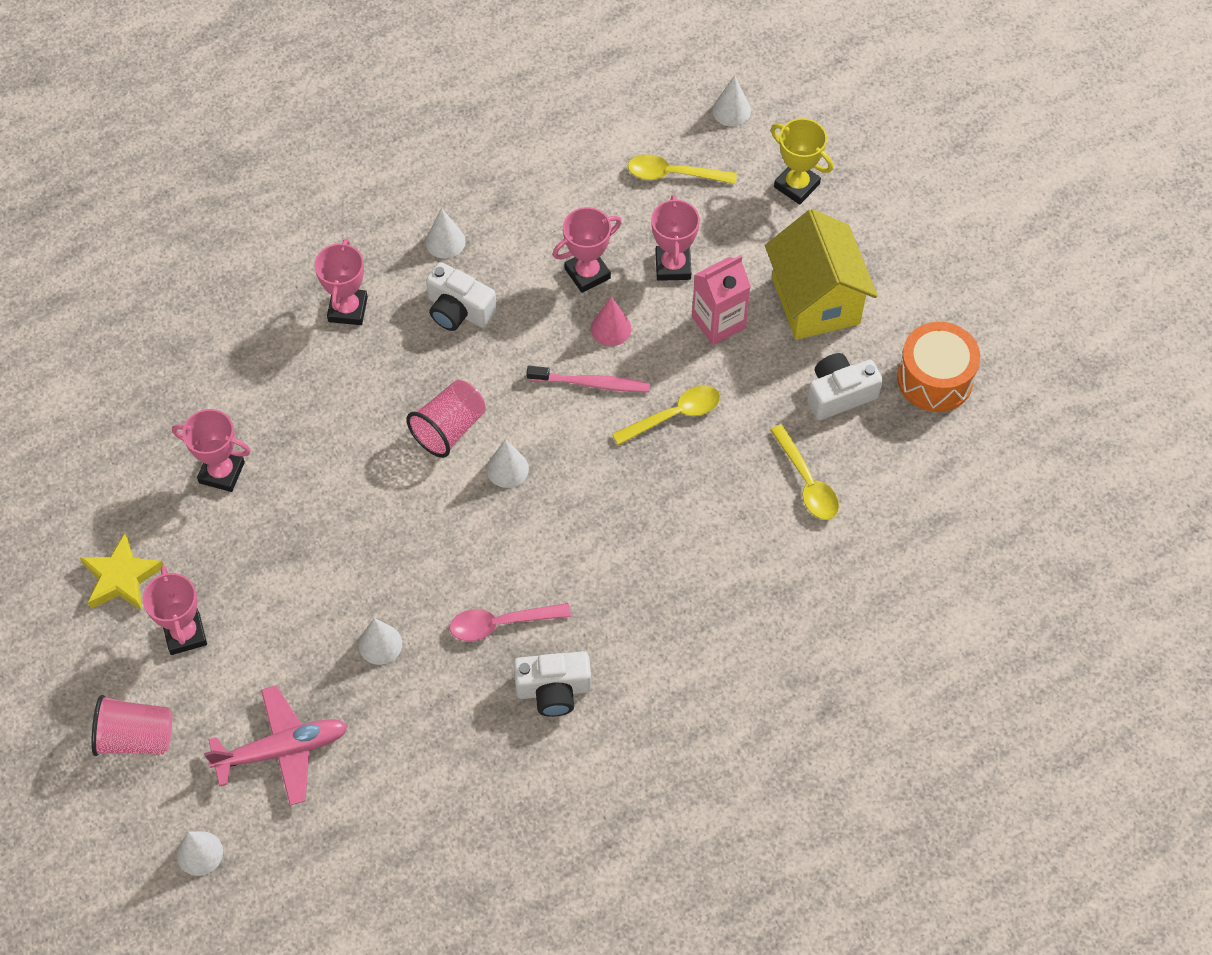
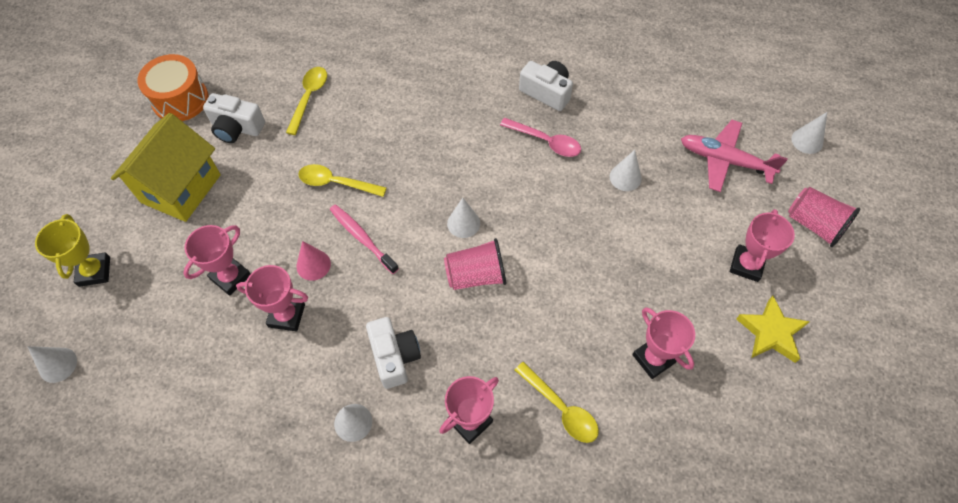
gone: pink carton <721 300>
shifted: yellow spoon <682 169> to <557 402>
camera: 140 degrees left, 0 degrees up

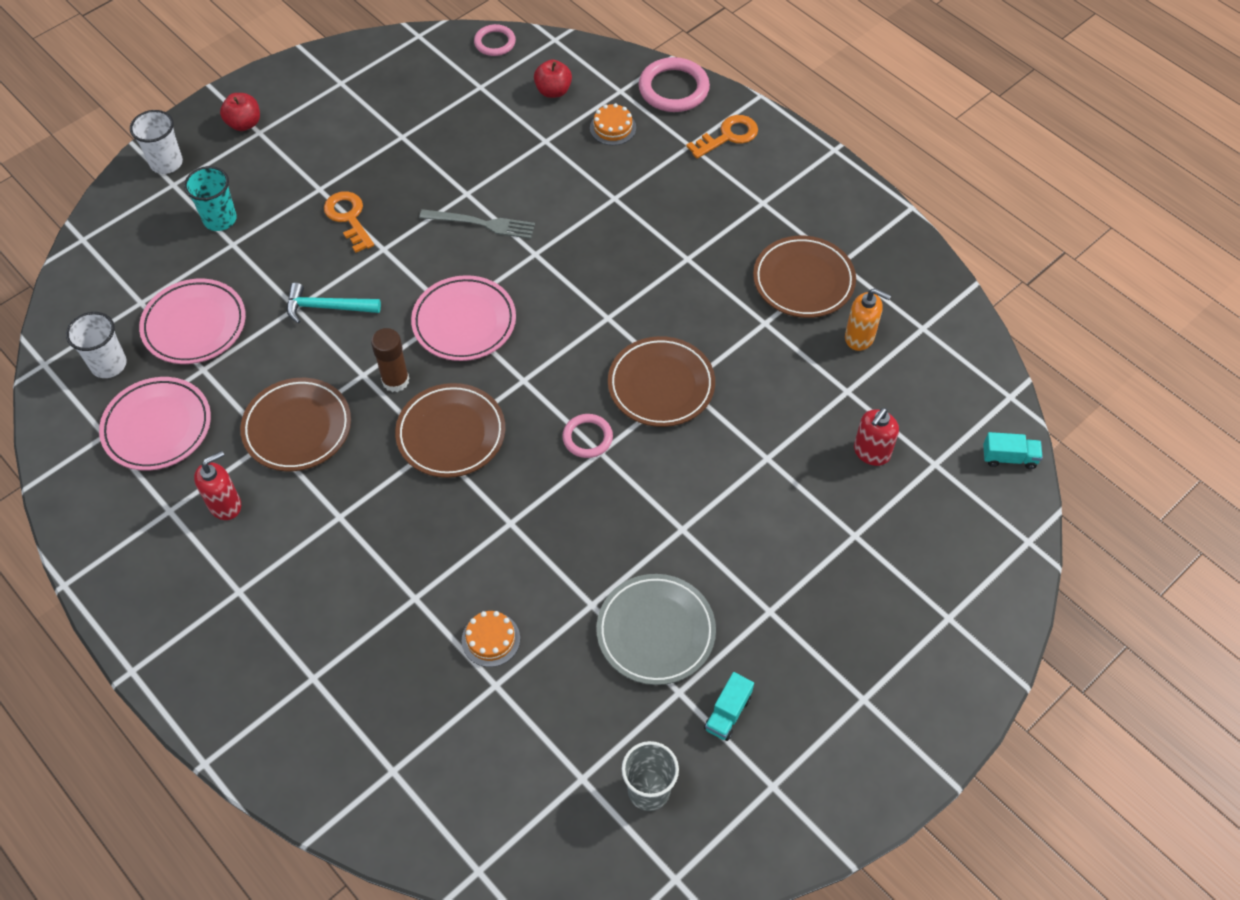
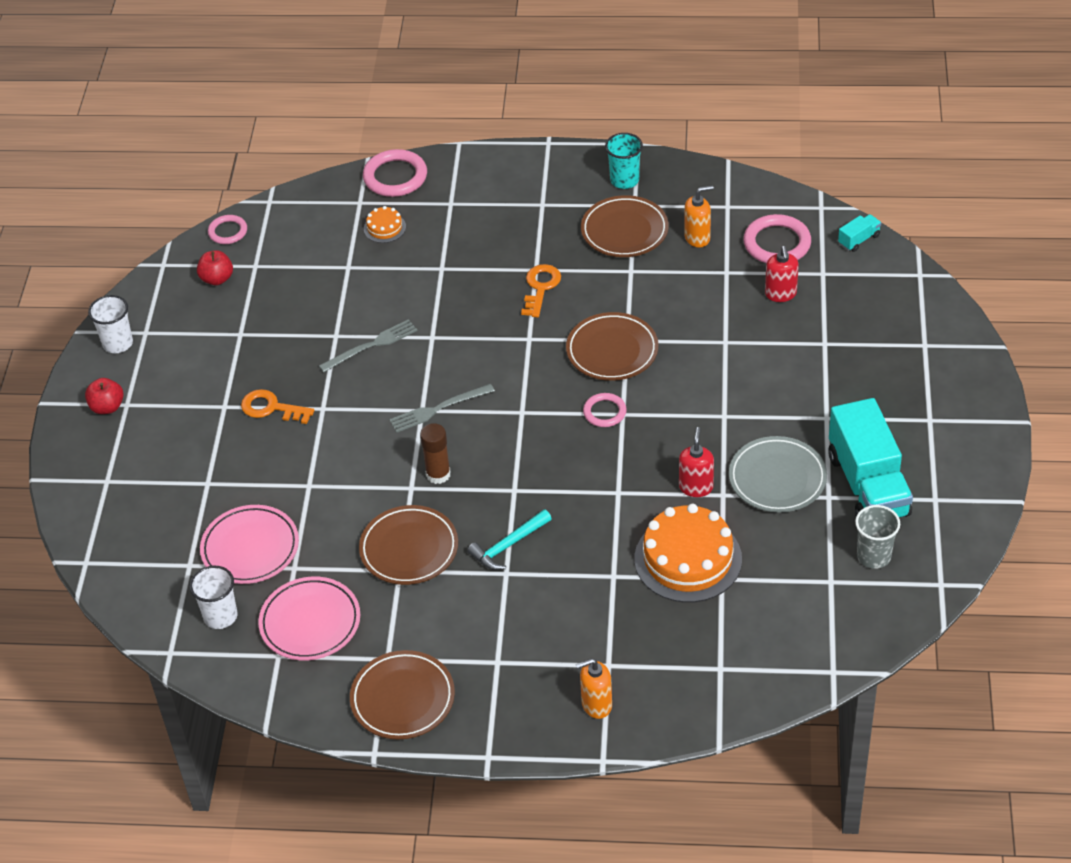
new: pink ring <777 238>; orange soap dispenser <593 688>
shifted: red apple <553 79> to <215 267>; white cup <156 142> to <110 324>; orange key <722 137> to <541 290>; turquoise cup <210 198> to <624 161>; turquoise hammer <334 303> to <509 539>; brown plate <450 430> to <402 694>; red soap dispenser <217 485> to <696 462>
swapped: pink plate <463 318> to grey fork <442 408>
scaled: orange cake <491 639> = <688 553> x2.18; turquoise truck <729 706> = <871 457> x2.43
camera: 40 degrees left, 10 degrees down

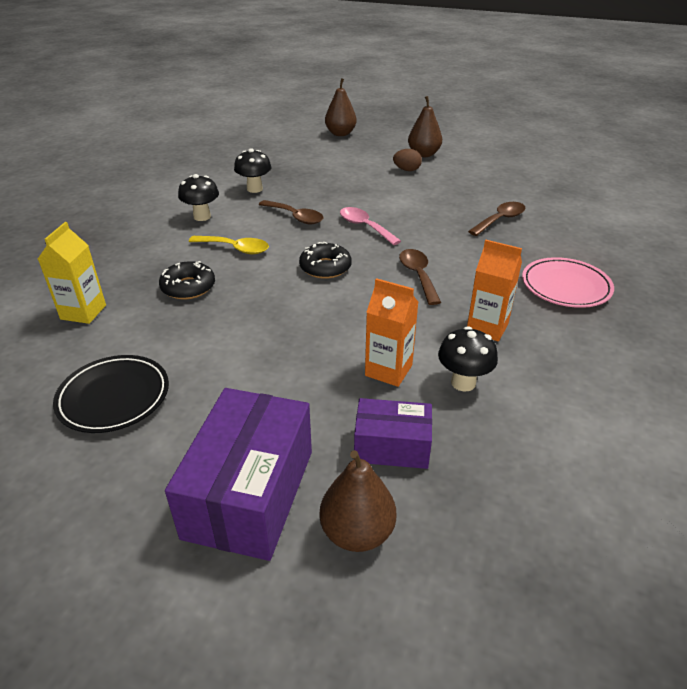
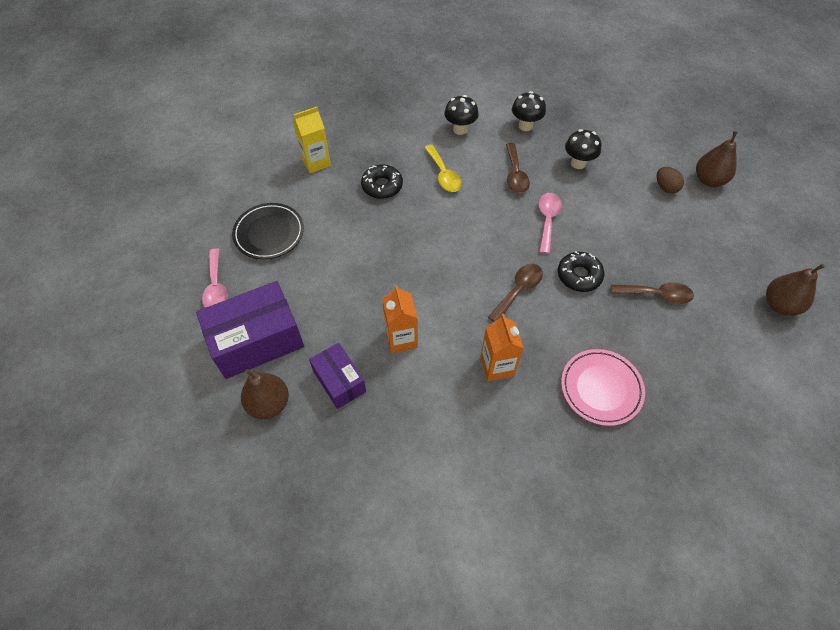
new: pink spoon <215 278>
shifted: brown pear <341 107> to <795 290>; black donut <325 260> to <581 271>; black mushroom <468 359> to <583 149>
camera: 50 degrees right, 20 degrees up

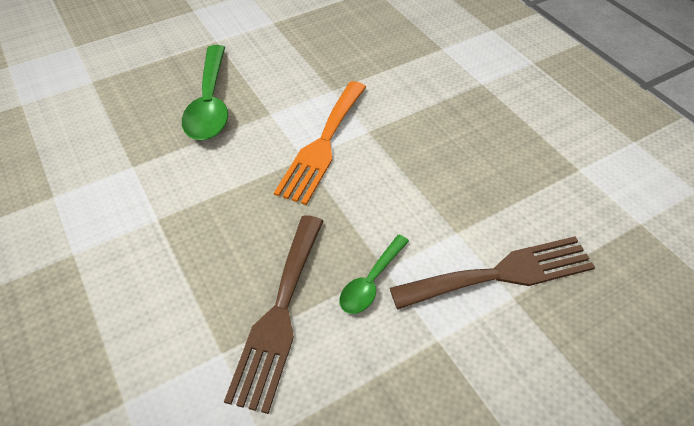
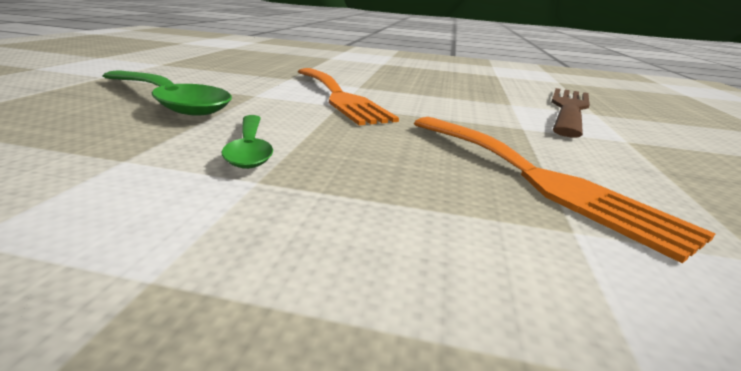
shifted: green spoon <374 274> to <247 142>
repainted: brown fork <273 314> to orange fork <565 190>
camera: 50 degrees left, 25 degrees down

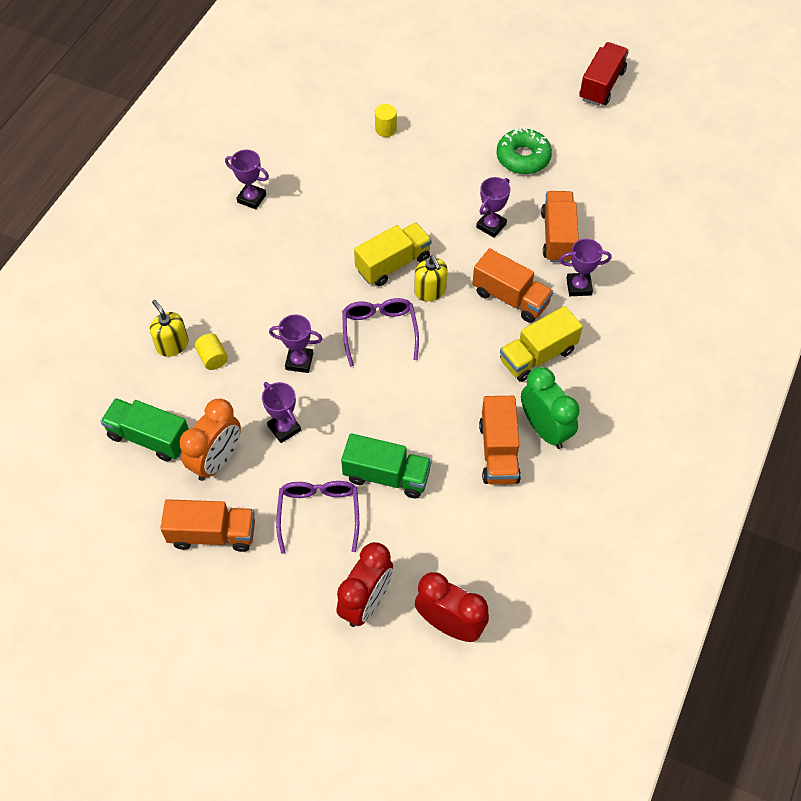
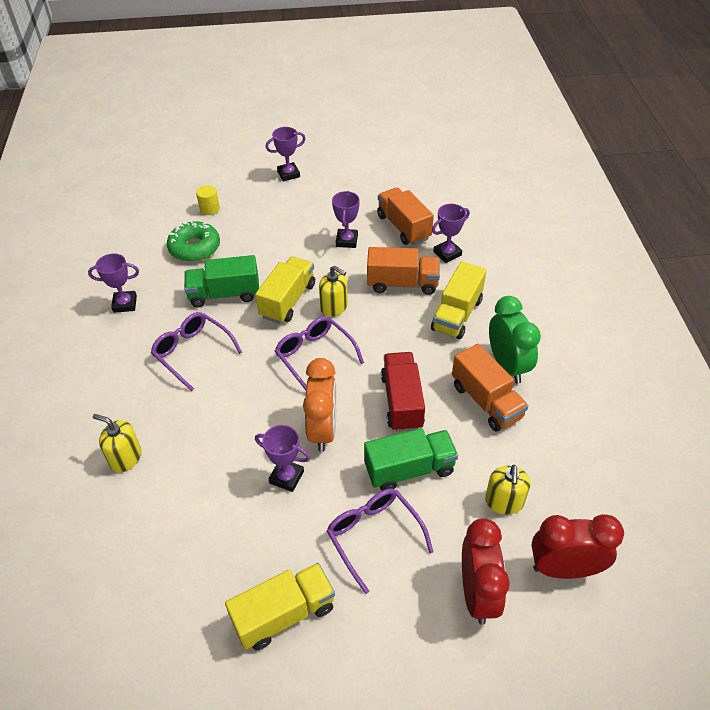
gone: yellow cylinder <211 351>
new: purple glasses <196 351>; yellow soap dispenser <508 490>
shifted: red truck <604 74> to <403 392>; green donut <524 150> to <193 241>; purple trophy <295 343> to <286 154>; green truck <144 430> to <221 281>; orange clock <210 440> to <320 405>
repainted: orange truck <207 525> to yellow truck <280 606>
rotated: green clock <550 408> = <515 340> 45 degrees clockwise
camera: 30 degrees left, 10 degrees down

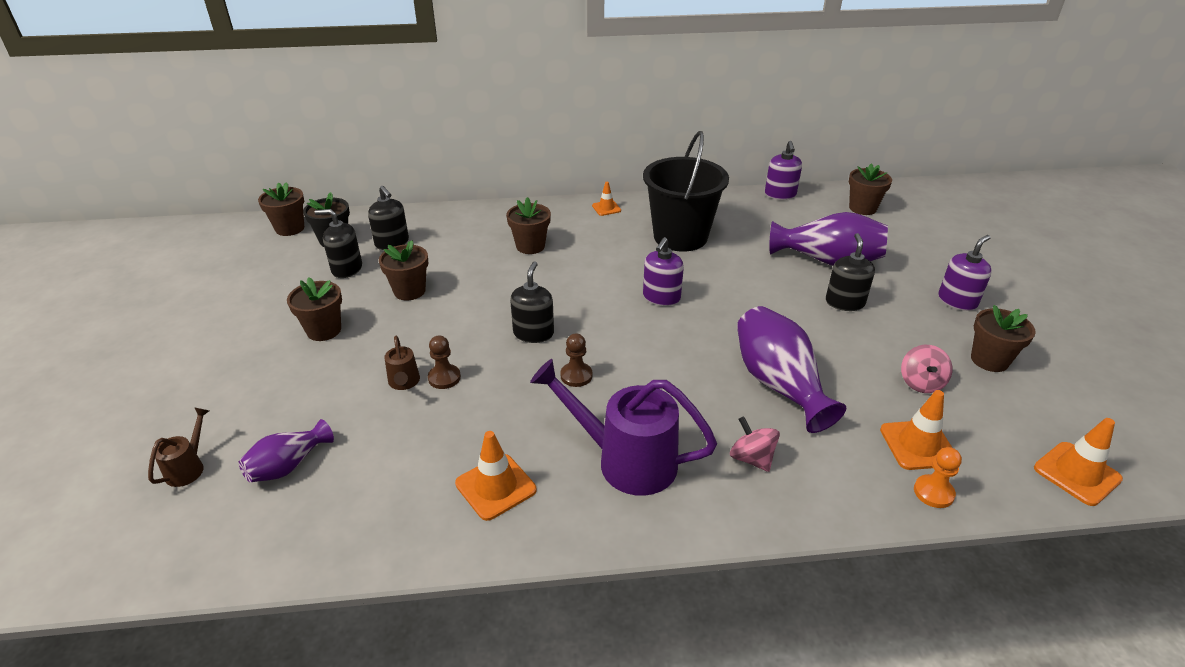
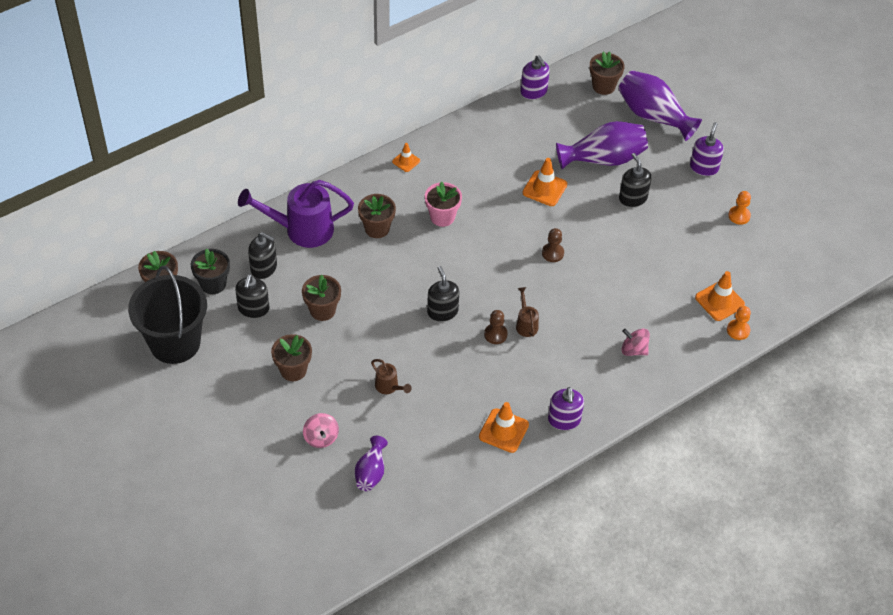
new: pink flower pot <443 204>
shifted: black bucket <686 191> to <167 315>; purple soap dispenser <663 271> to <566 408>; purple vase <791 369> to <660 105>; brown pawn <444 362> to <553 245>; pink spinning top <927 369> to <321 430>; purple watering can <623 427> to <296 214>; brown watering can <178 447> to <527 312>; orange traffic cone <1078 462> to <544 182>
swapped: brown flower pot <1003 338> to orange pawn <739 208>
rotated: black soap dispenser <338 243> = <252 296> 60 degrees counterclockwise
camera: 30 degrees left, 15 degrees up

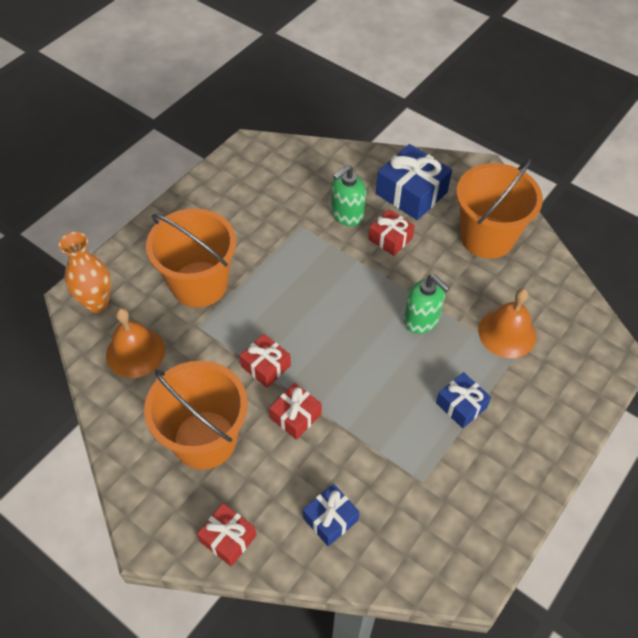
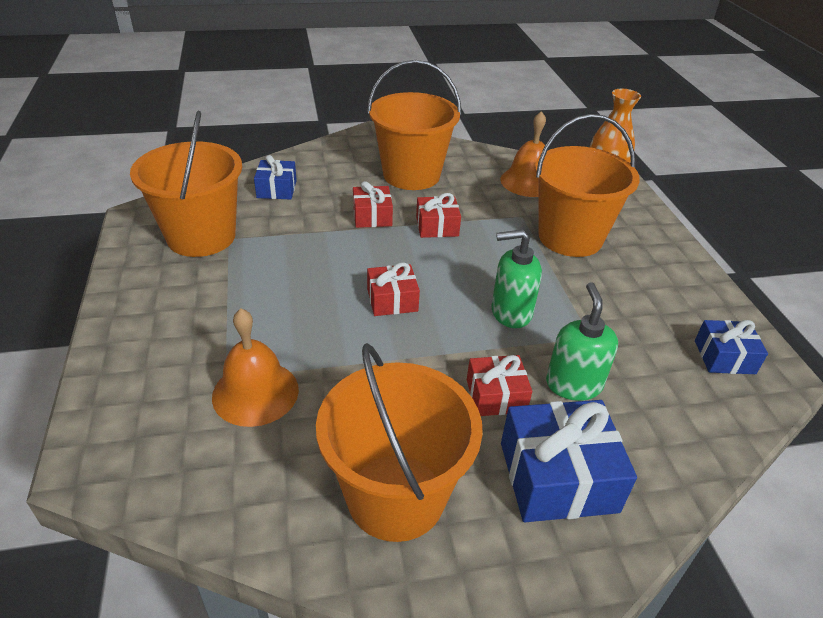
new: orange bucket <186 184>
shifted: green soap dispenser <427 304> to <516 278>; blue gift <463 400> to <731 347>; red gift <226 535> to <393 289>
camera: 130 degrees right, 15 degrees down

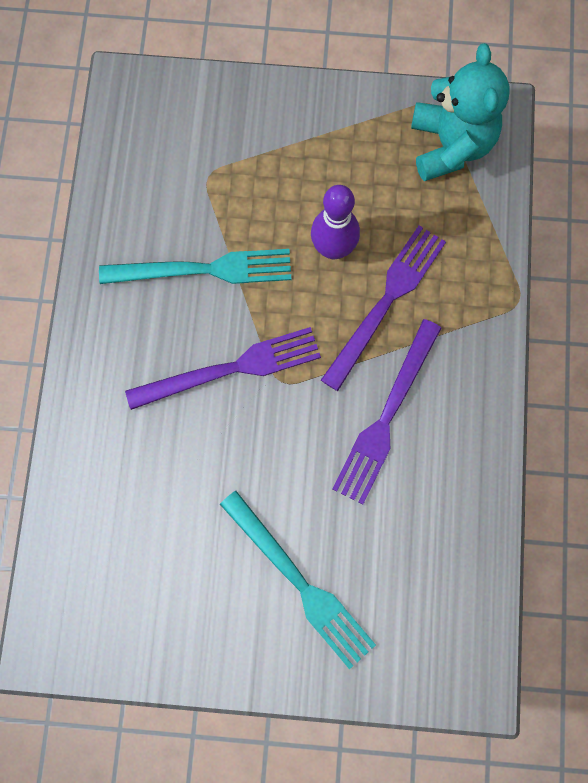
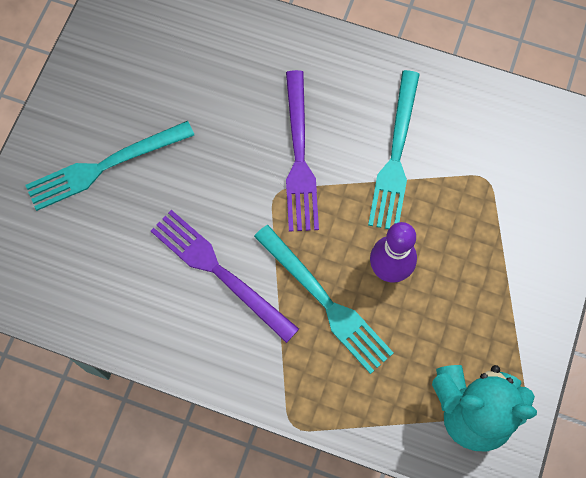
repainted: purple fork <383 308> to turquoise fork <324 299>
camera: 105 degrees right, 5 degrees down

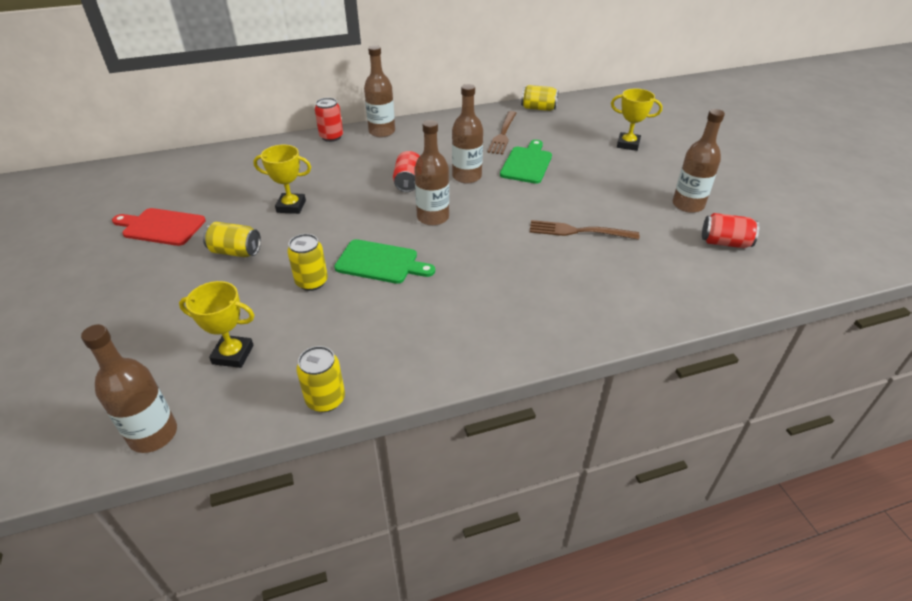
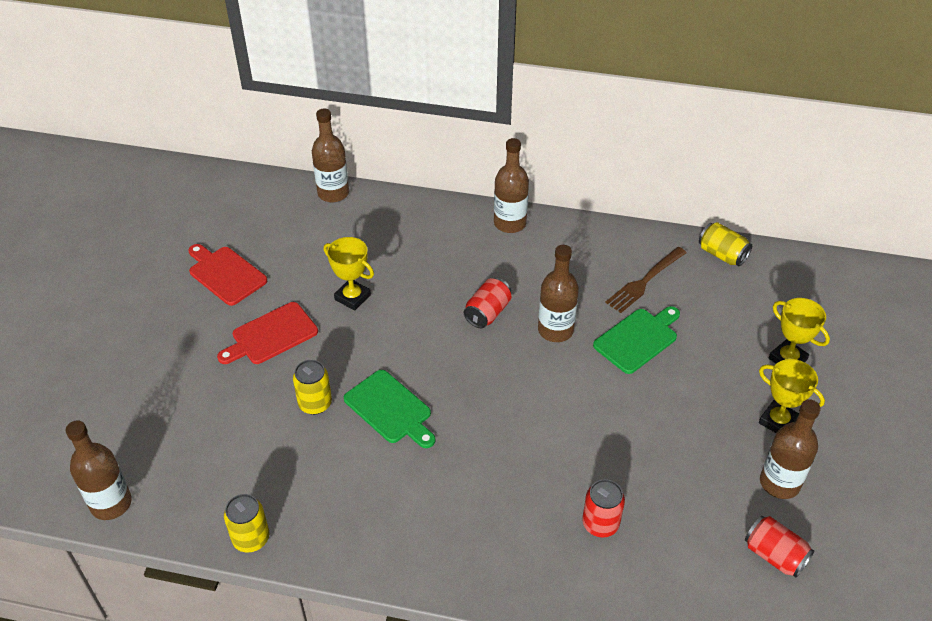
gone: brown fork <584 230>
shifted: red can <329 120> to <603 508>; brown bottle <431 173> to <330 155>; yellow trophy <216 324> to <792 396>
swapped: yellow can <232 239> to red cutting board <267 333>
camera: 30 degrees right, 5 degrees up

